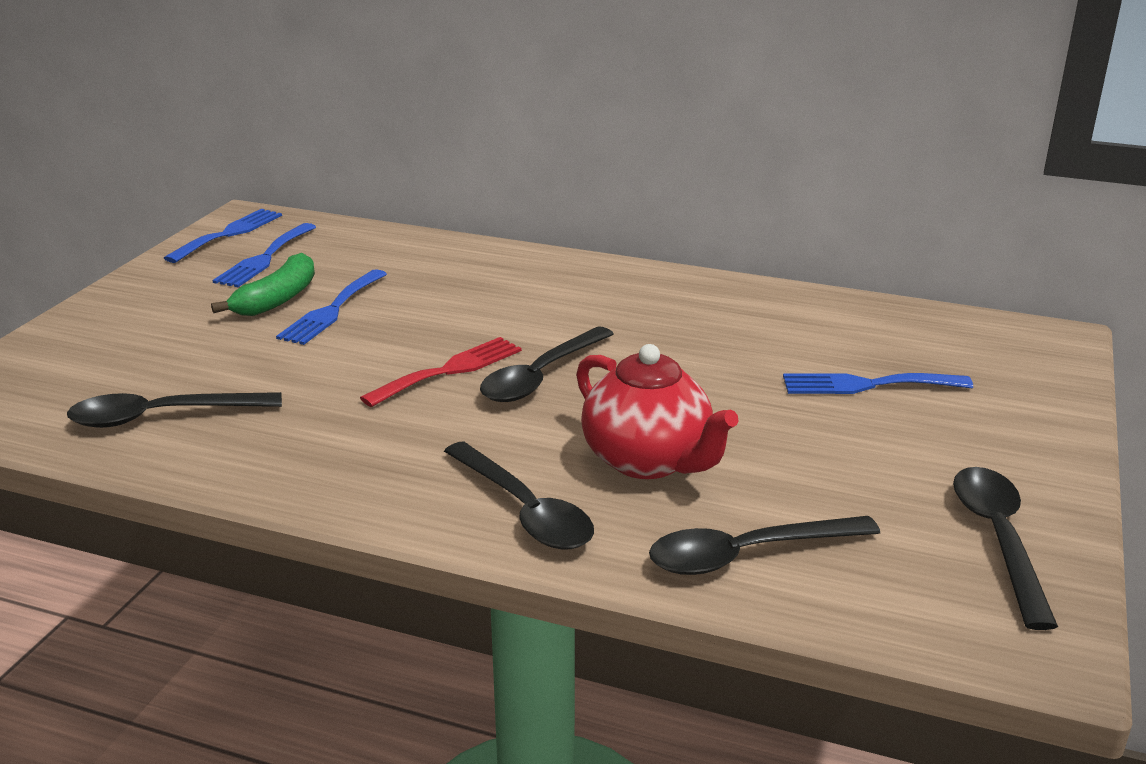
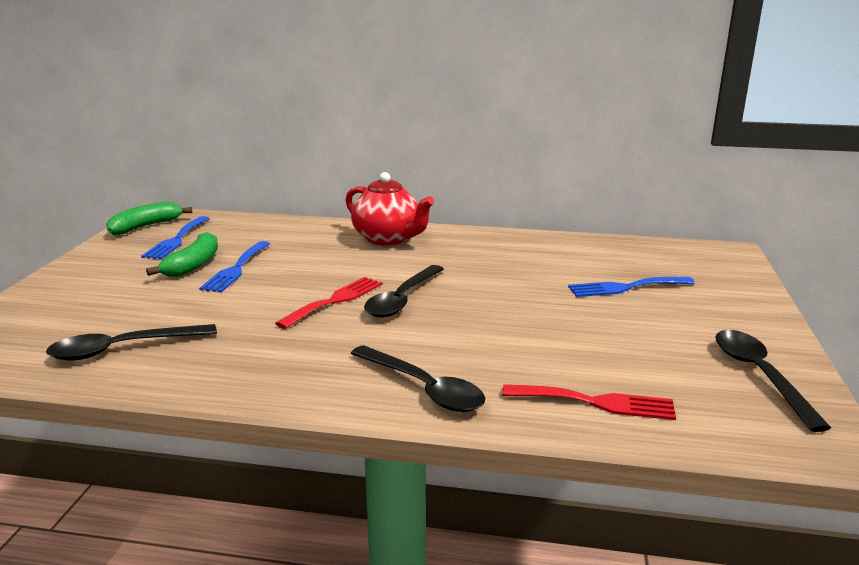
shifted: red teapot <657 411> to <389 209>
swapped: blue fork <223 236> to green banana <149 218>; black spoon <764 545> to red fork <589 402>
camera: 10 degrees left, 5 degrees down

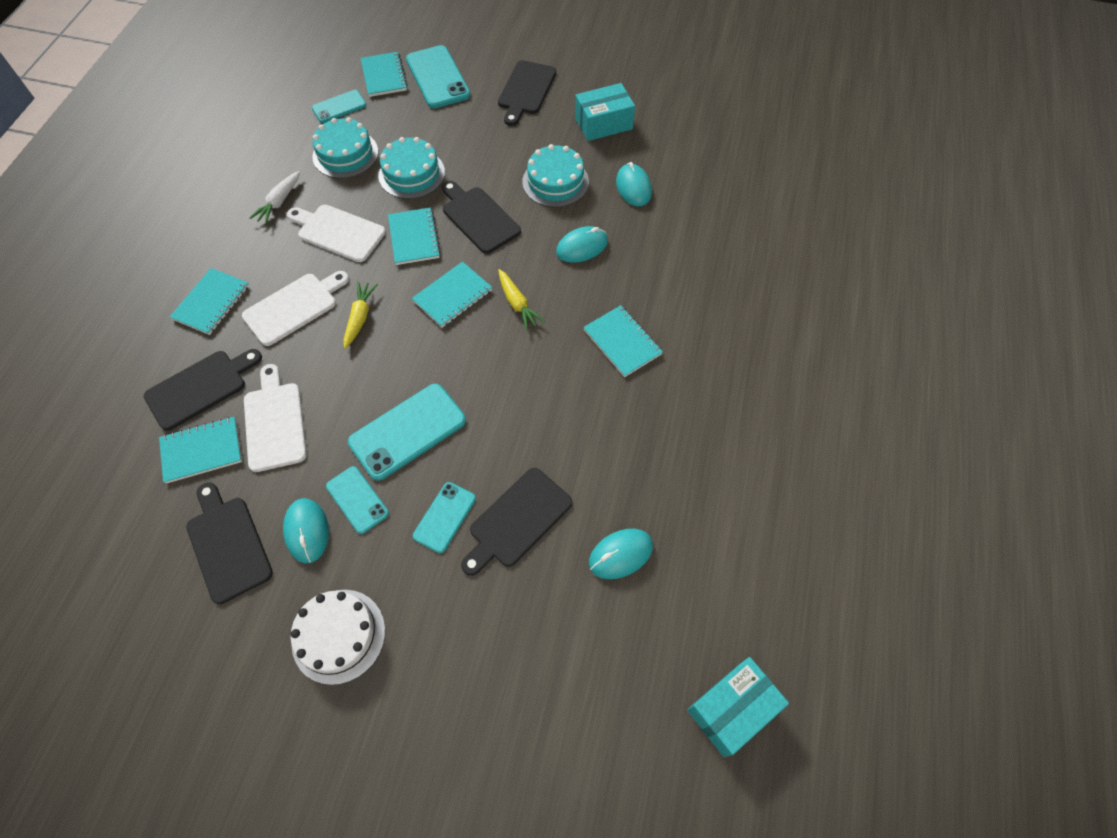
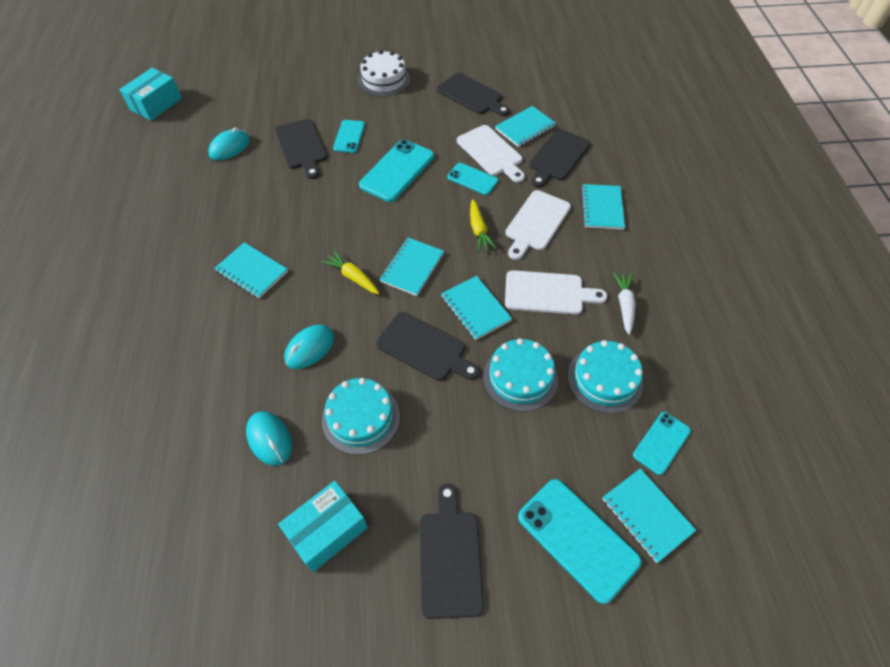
gone: turquoise mouse <306 530>
shifted: turquoise phone <357 500> to <473 179>
rotated: black cutting board <516 522> = <301 149> 135 degrees clockwise
camera: 160 degrees right, 5 degrees down

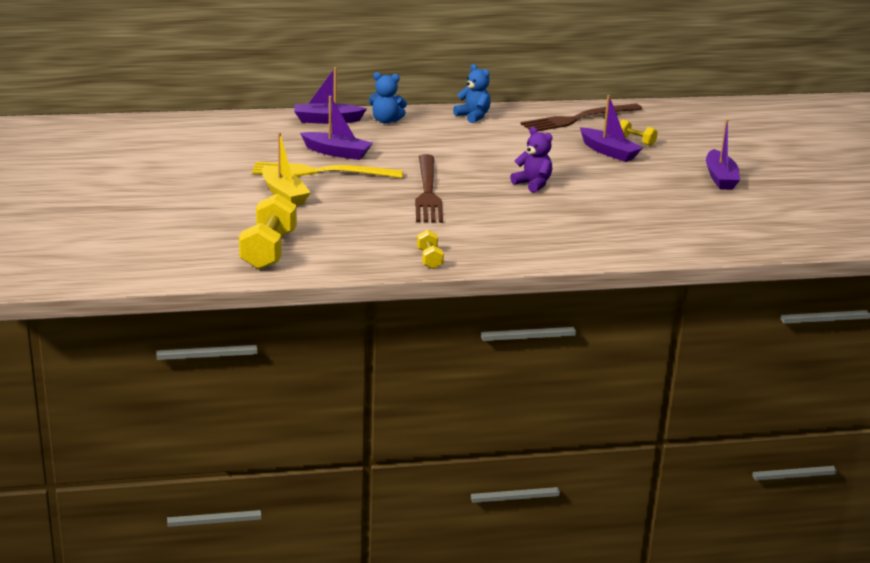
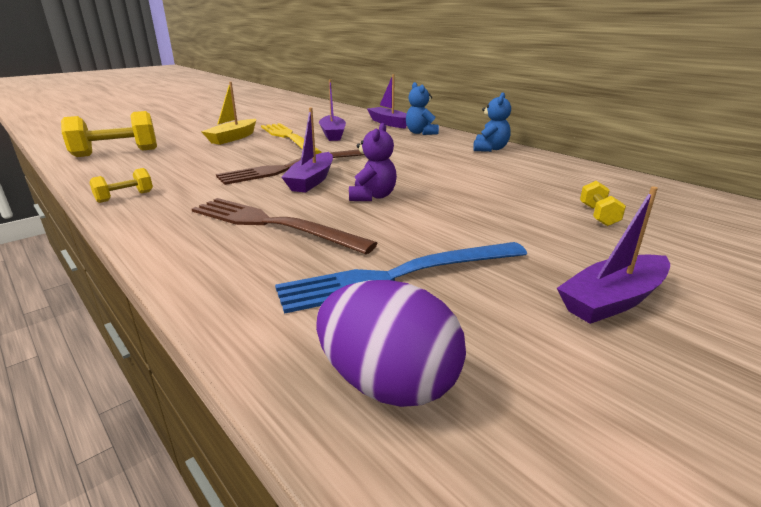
new: blue fork <401 278>; purple egg <391 343>
shifted: purple boat <611 128> to <307 150>; brown fork <581 117> to <285 226>
camera: 60 degrees right, 0 degrees up

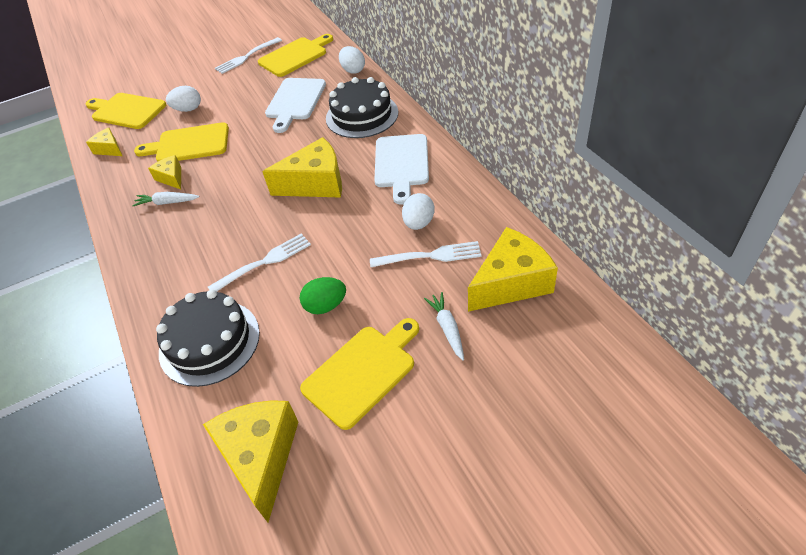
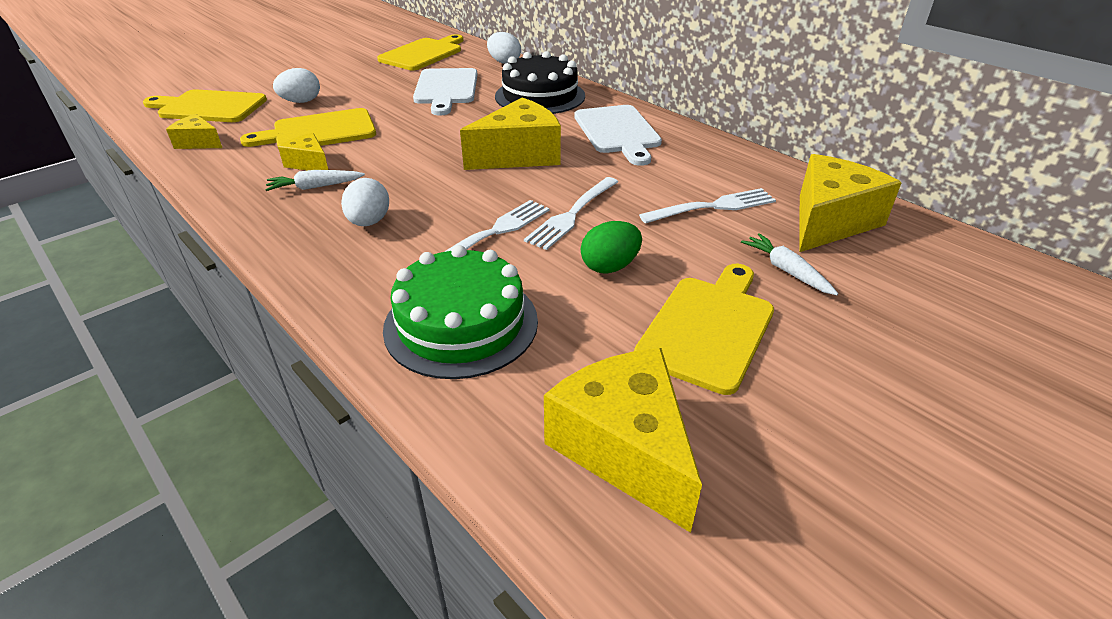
shifted: white fork <248 55> to <571 213>; white egg <418 211> to <365 202>
repainted: black cake <208 338> to green cake <460 312>
camera: 20 degrees left, 10 degrees down

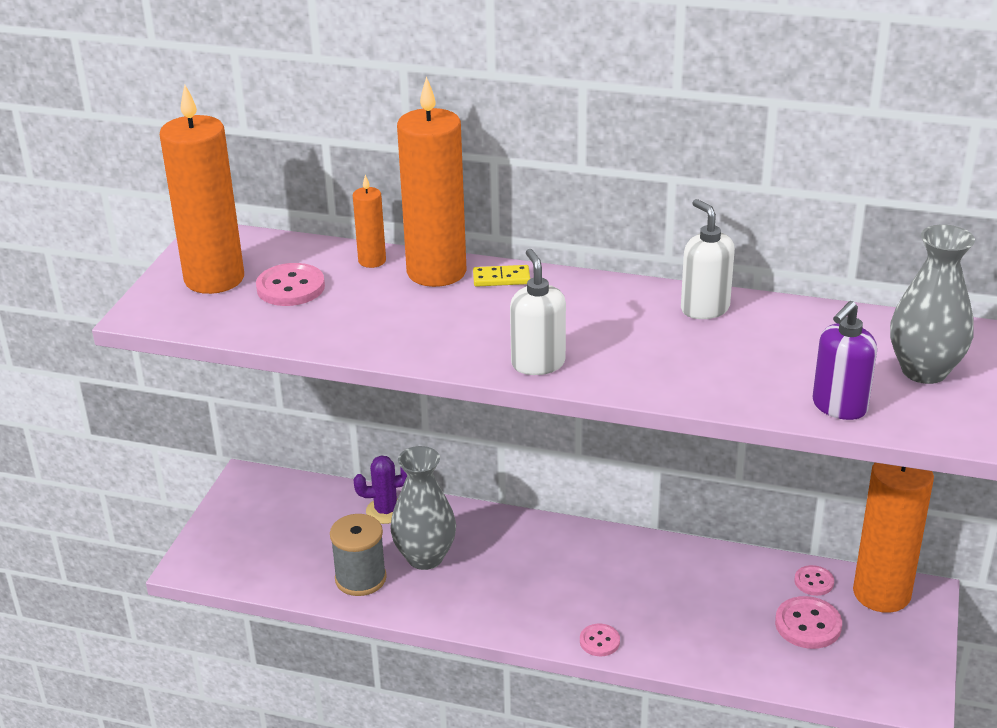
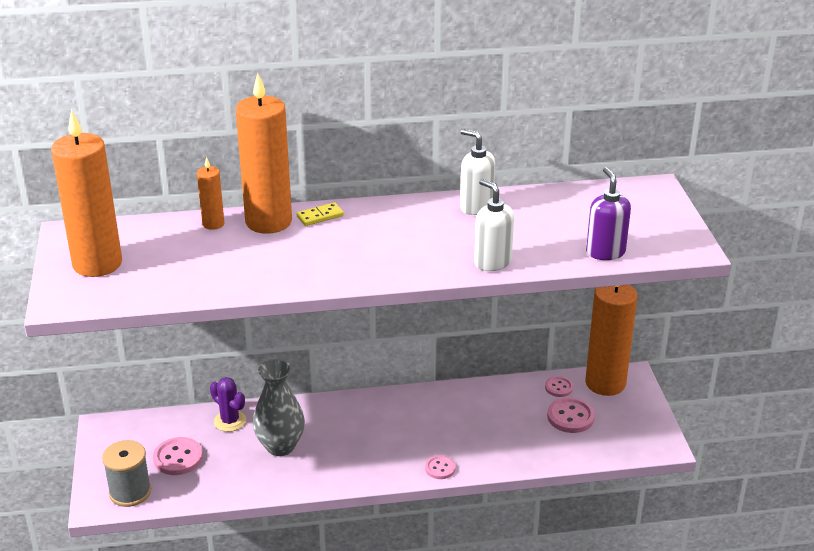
gone: grey vase <932 304>
shifted: white soap dispenser <538 312> to <494 225>; pink button <290 284> to <178 456>; grey spool <358 555> to <126 473>
rotated: purple soap dispenser <844 360> = <608 213> 150 degrees clockwise; purple cactus <380 489> = <228 404> 75 degrees clockwise
camera: 25 degrees left, 0 degrees up

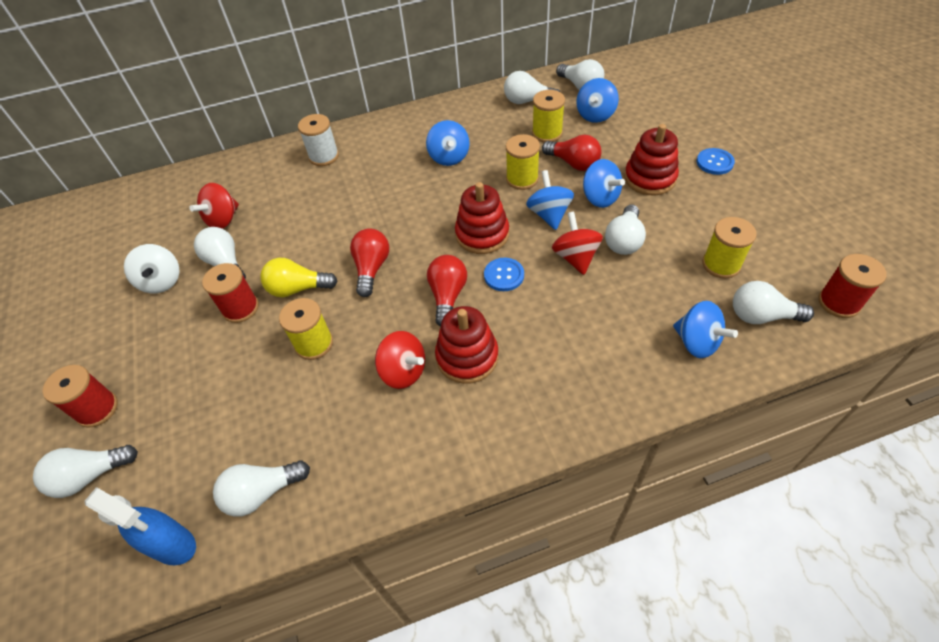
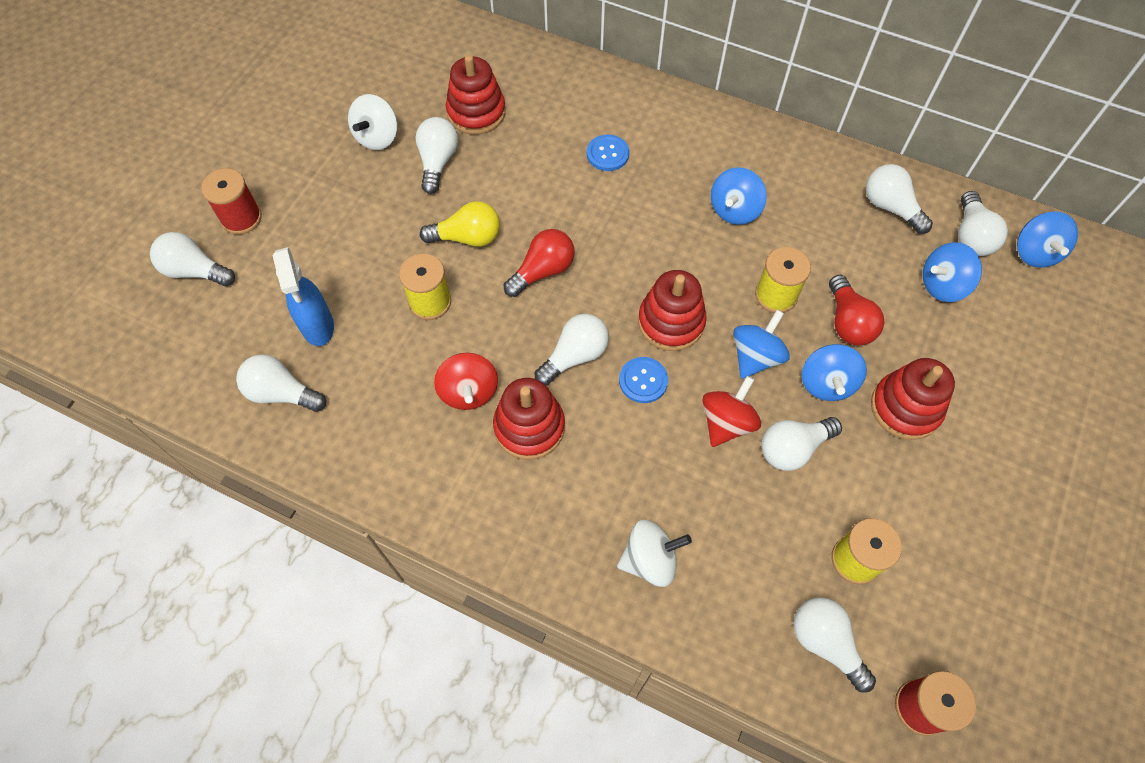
gone: yellow spool <548 116>; white spool <318 140>; red spool <230 293>
new: white spinning top <654 553>
shifted: blue button <716 161> to <608 152>; blue spinning top <705 329> to <1047 239>; blue spray bottle <140 526> to <303 296>
swapped: red spinning top <214 206> to red stacking toy <476 95>
repainted: red light bulb <447 291> to white light bulb <572 350>
rotated: yellow light bulb <299 277> = <460 224> 135 degrees clockwise
camera: 40 degrees right, 10 degrees up

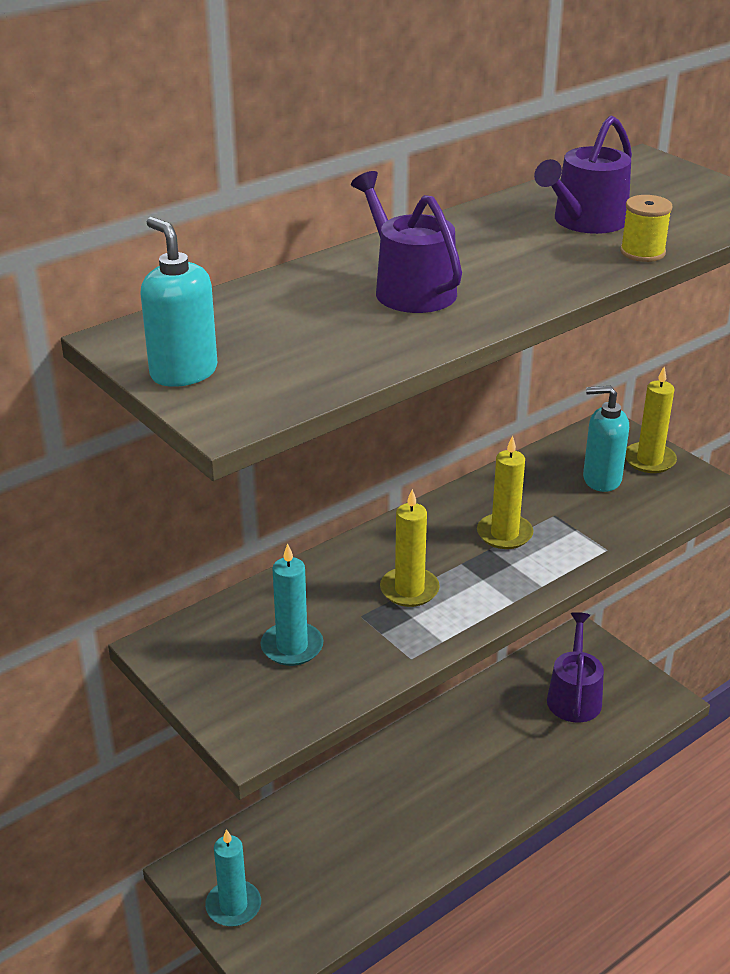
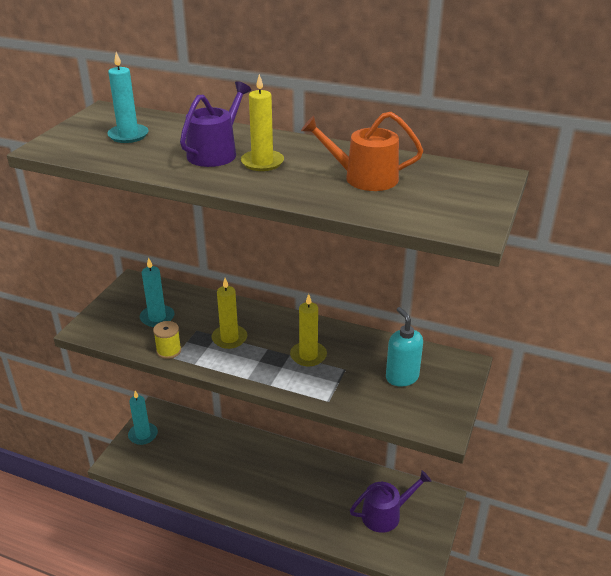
gone: turquoise soap dispenser <178 302>
new: turquoise candle <128 97>
shifted: yellow spool <646 228> to <167 340>; yellow candle <651 420> to <262 122>
repainted: purple watering can <583 175> to orange watering can <362 151>
camera: 60 degrees right, 0 degrees up

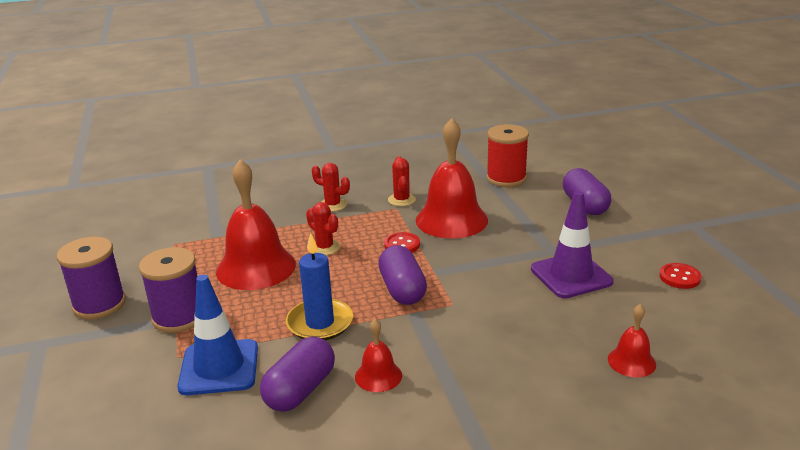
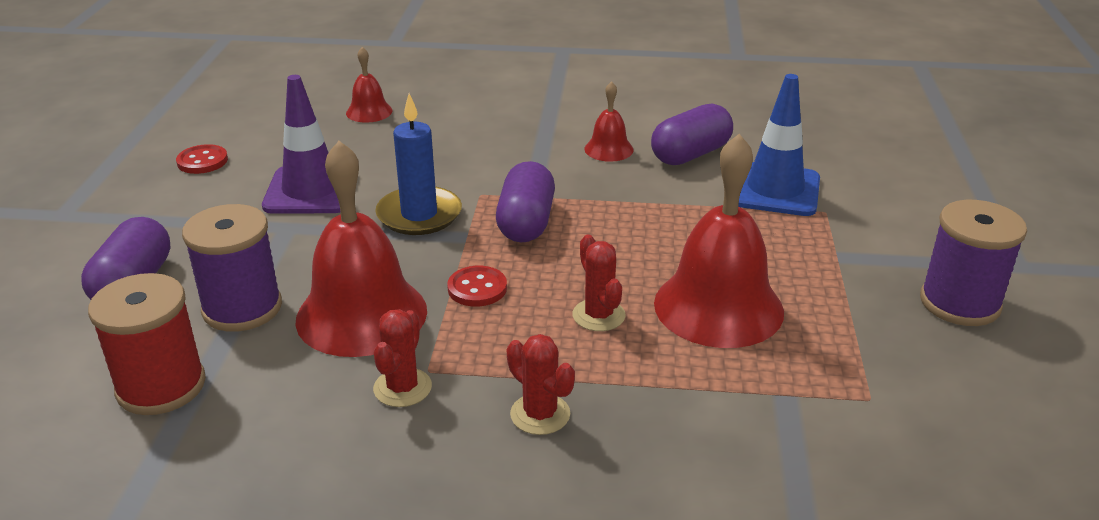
shifted: blue candle <319 286> to <418 164>; purple spool <168 290> to <232 268>
camera: 160 degrees left, 5 degrees up

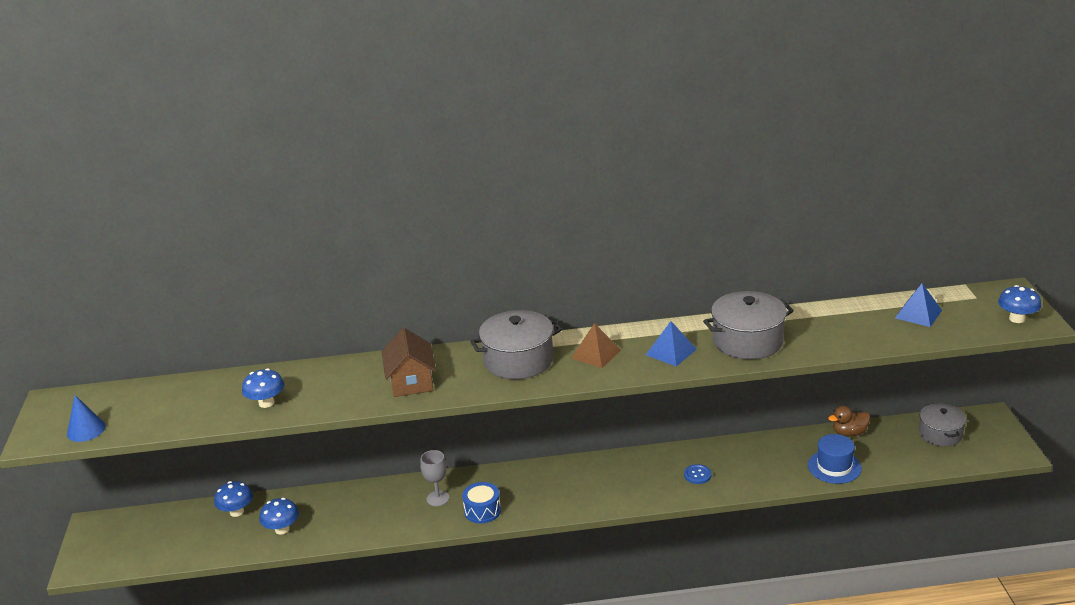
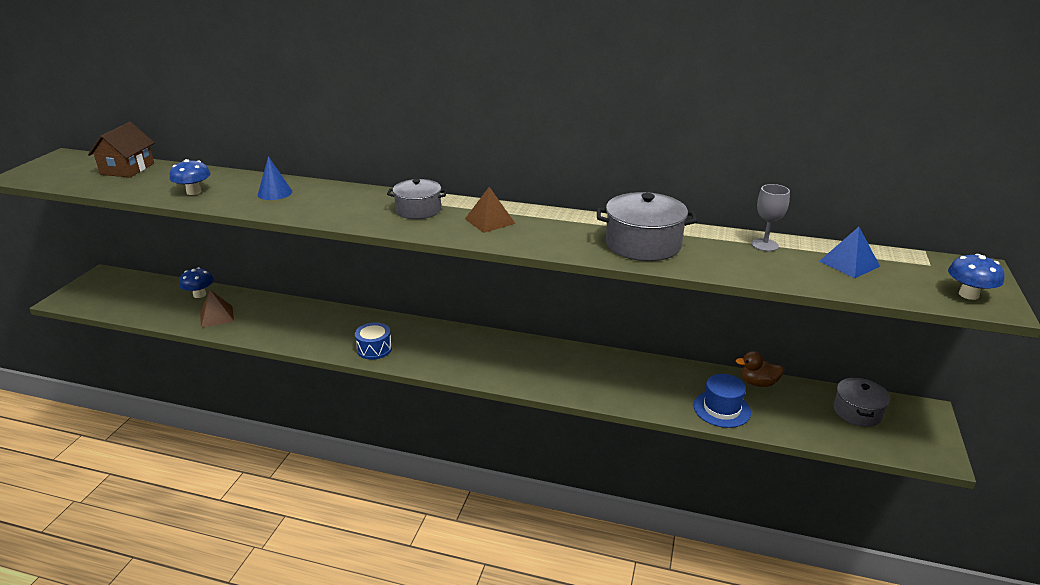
gone: blue pyramid <671 344>; blue button <697 474>
shifted: brown house <409 362> to <121 149>; blue cone <86 418> to <275 178>; grey goblet <435 478> to <770 218>
swapped: blue mushroom <279 516> to brown pyramid <217 309>
scaled: grey pot <516 344> = <417 199> x0.66
camera: 20 degrees right, 0 degrees up

